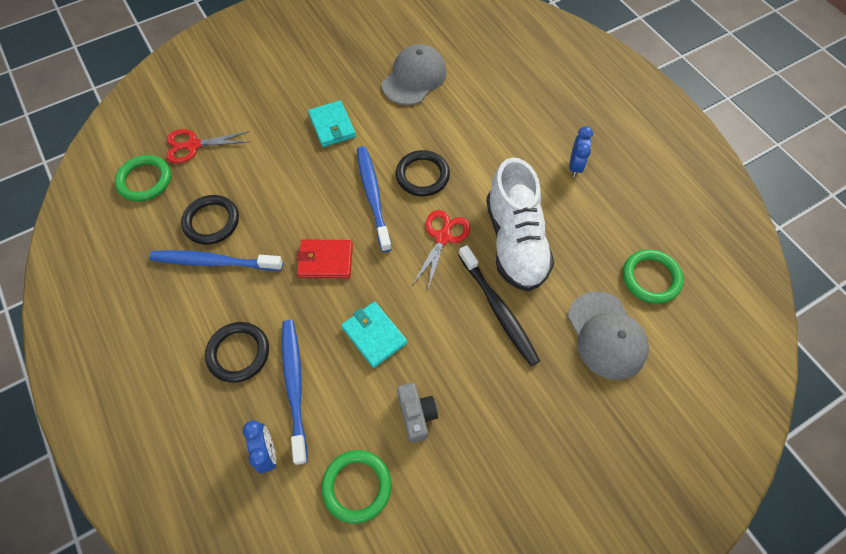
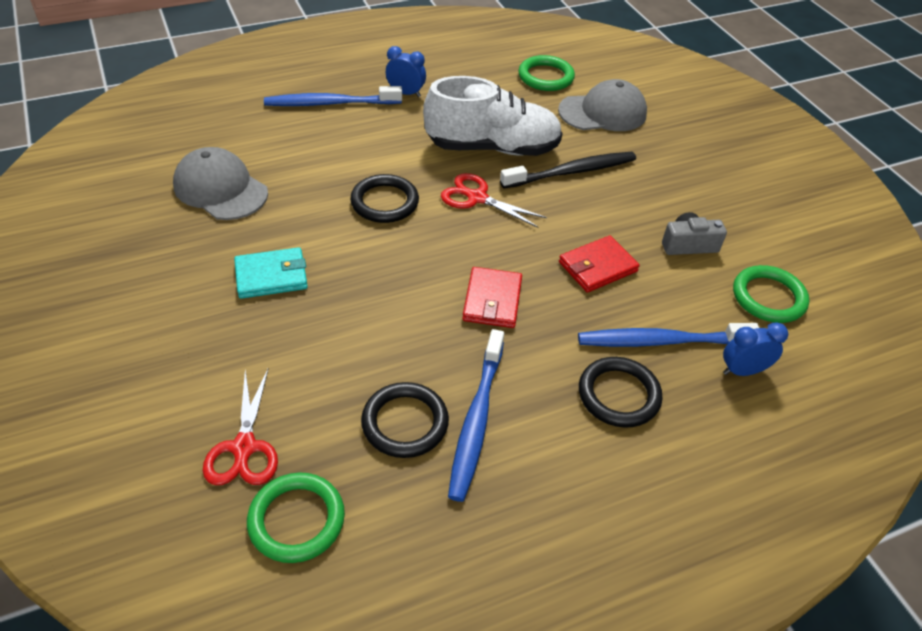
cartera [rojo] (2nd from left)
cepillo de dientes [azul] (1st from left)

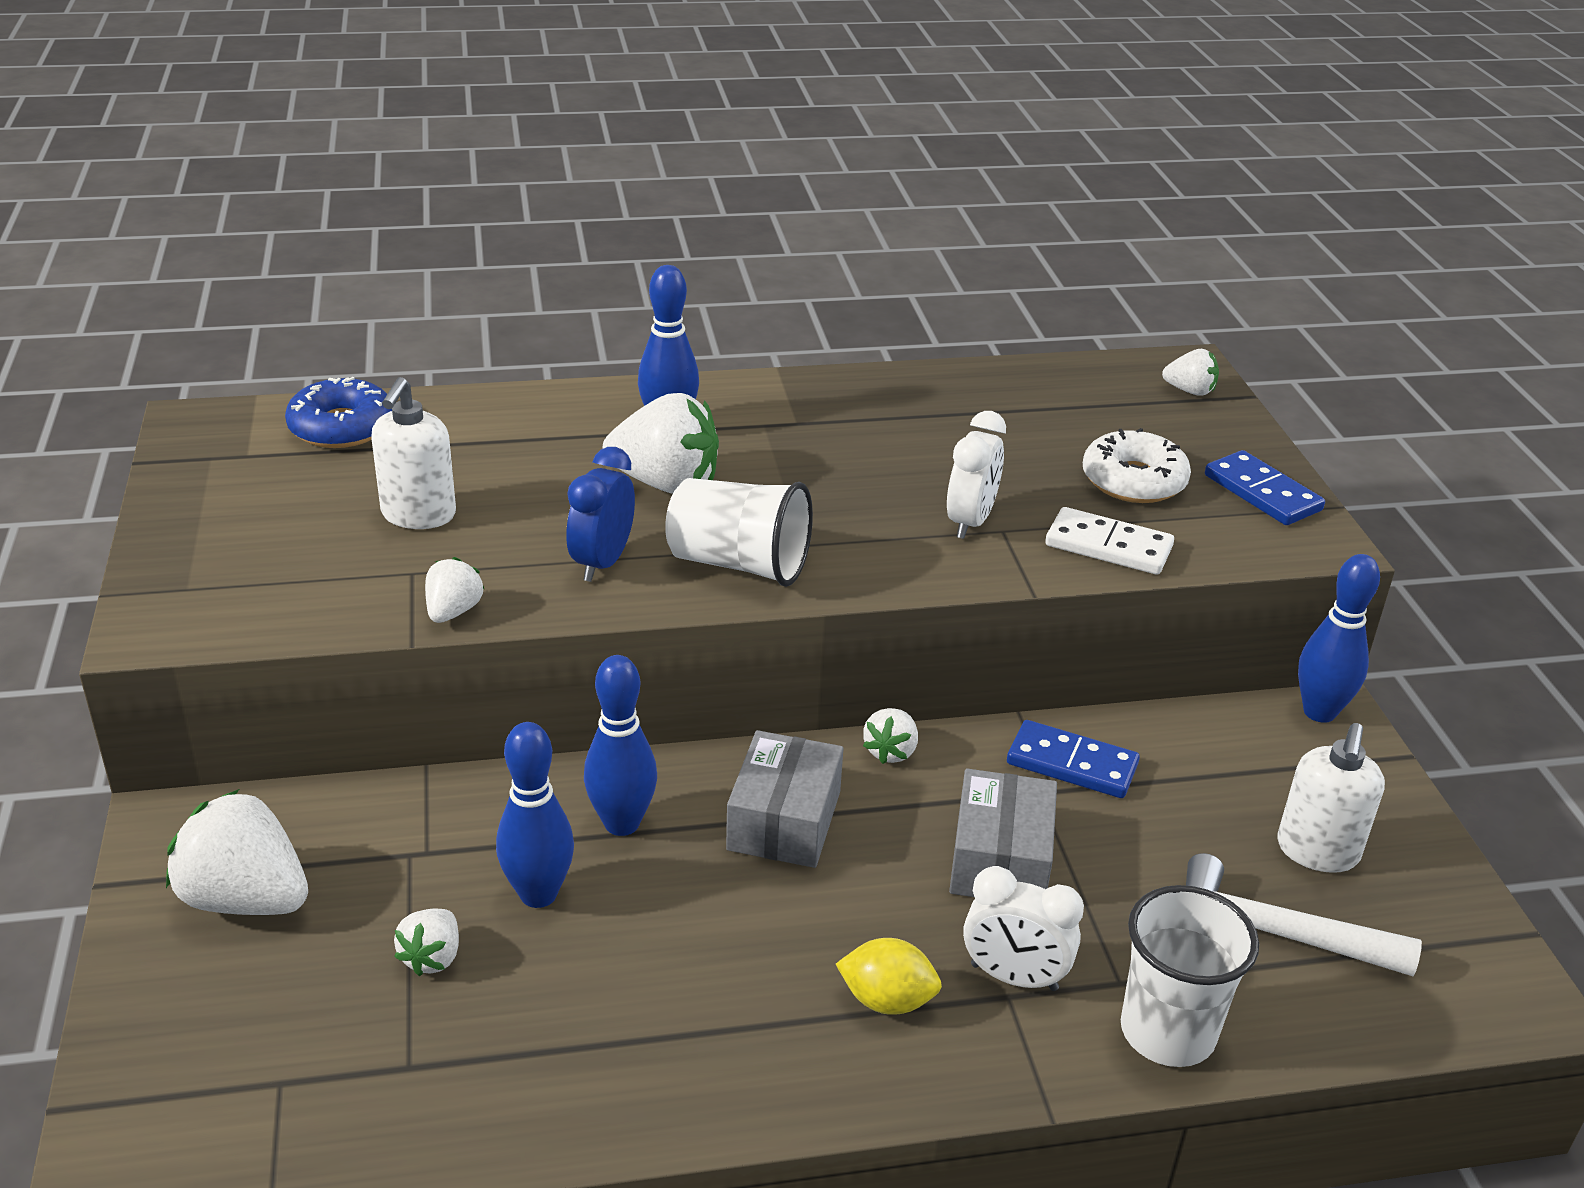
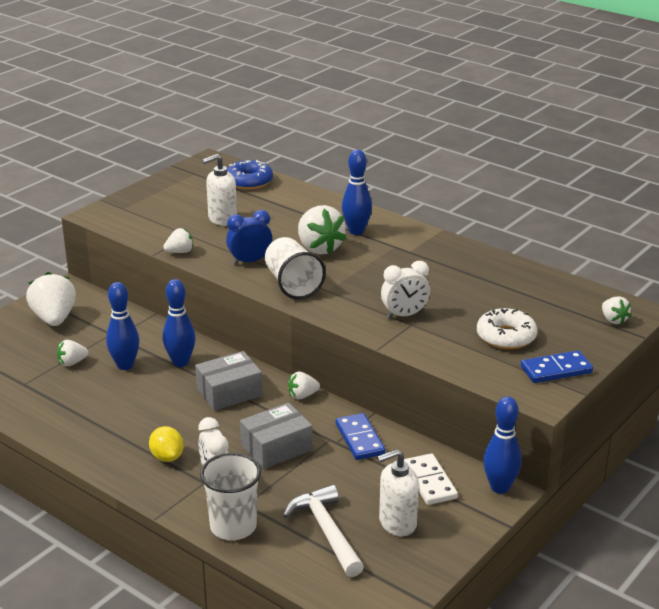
ficha de dominó [blanco]
ficha de dominó [azul] (2nd from left)

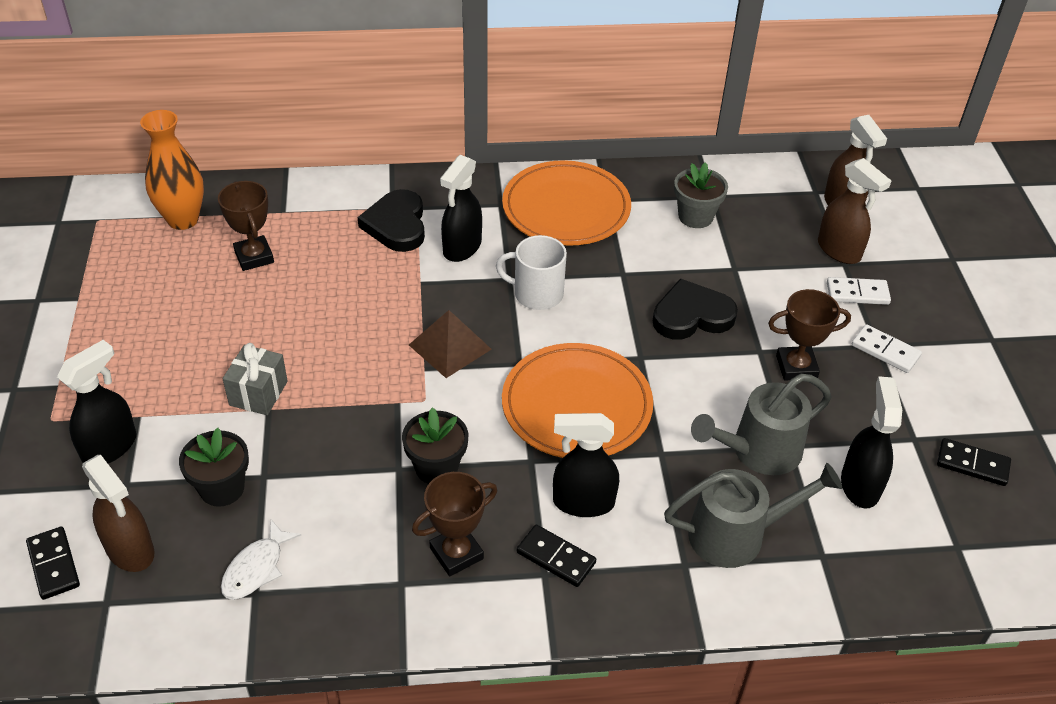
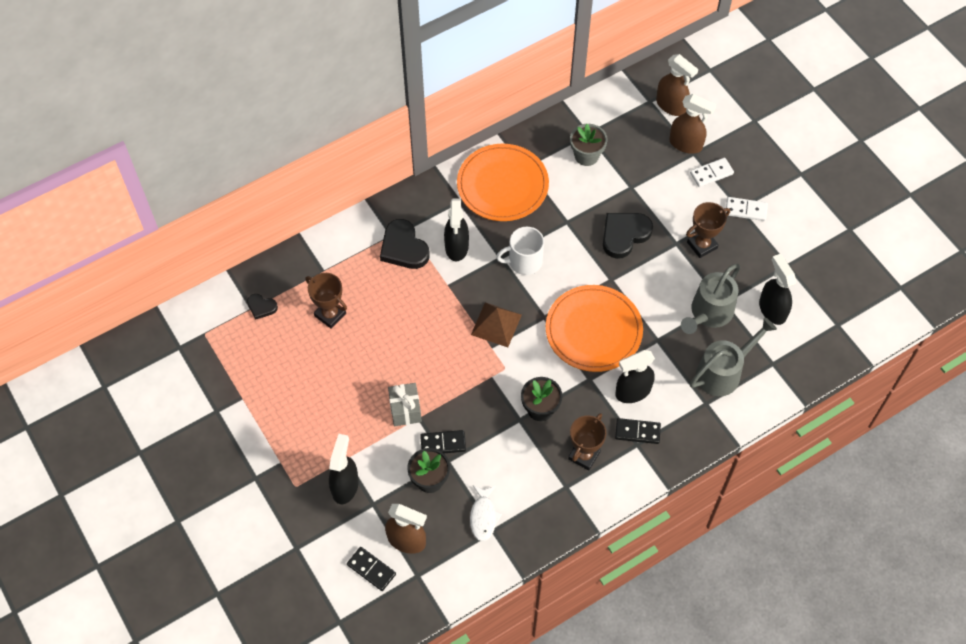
corazón [negro] (1st from left)
ficha de dominó [negro] (2nd from left)

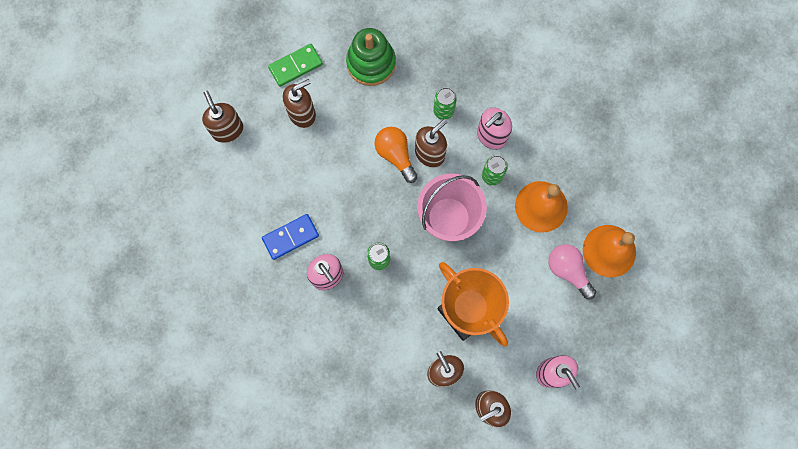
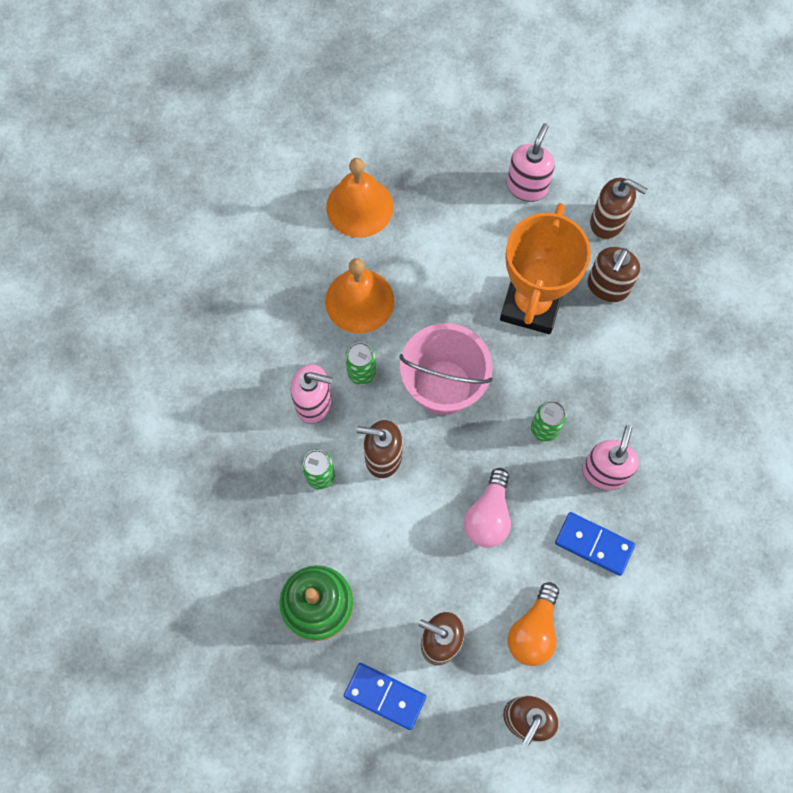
ficha de dominó [azul] (1st from left)
bombilla [naranja]
bombilla [rosa]

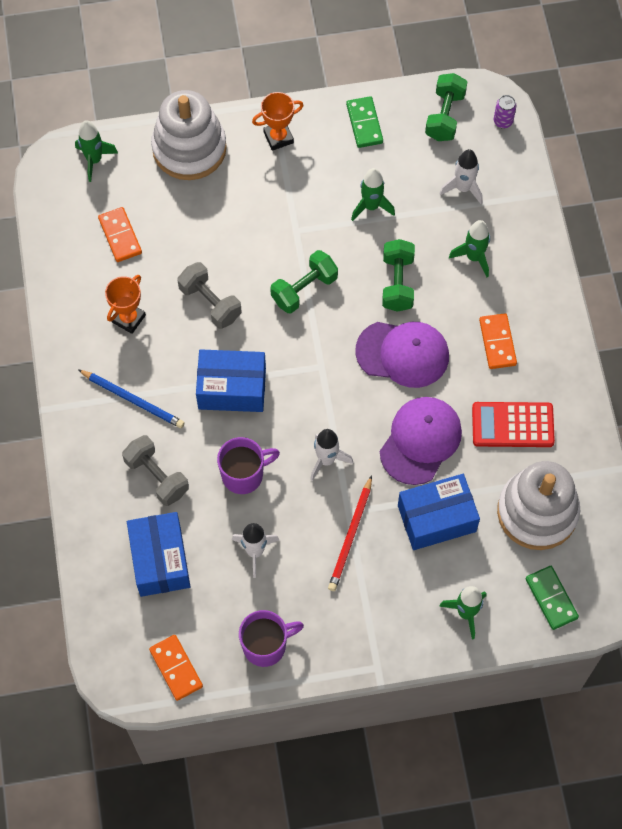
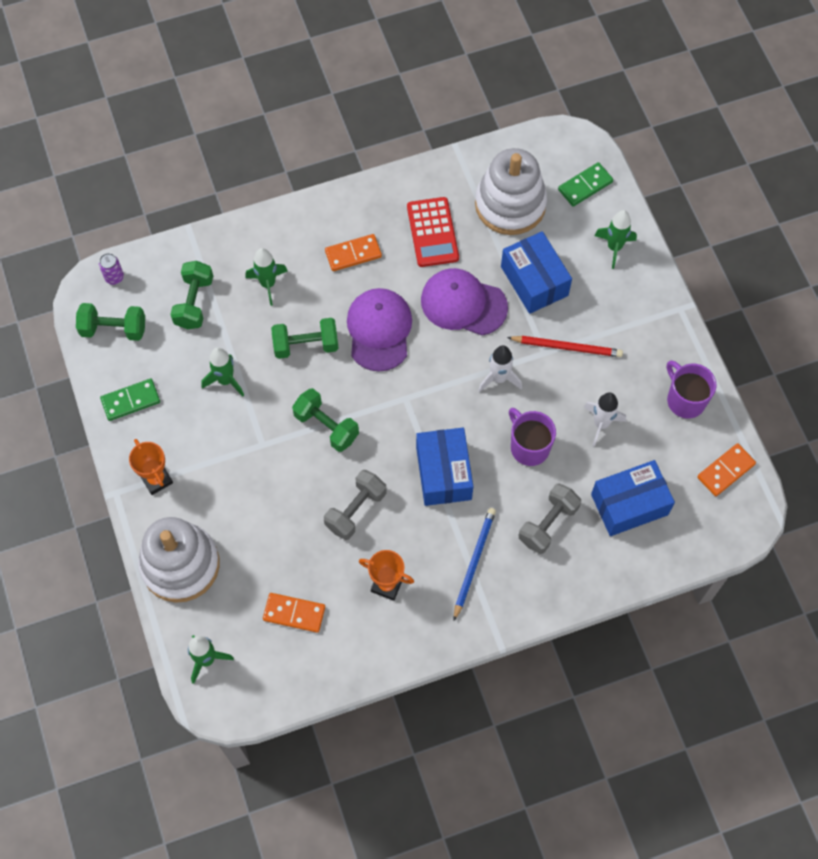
ficha de dominó [naranja] (1st from left)
mancuerna [verde] (2nd from left)

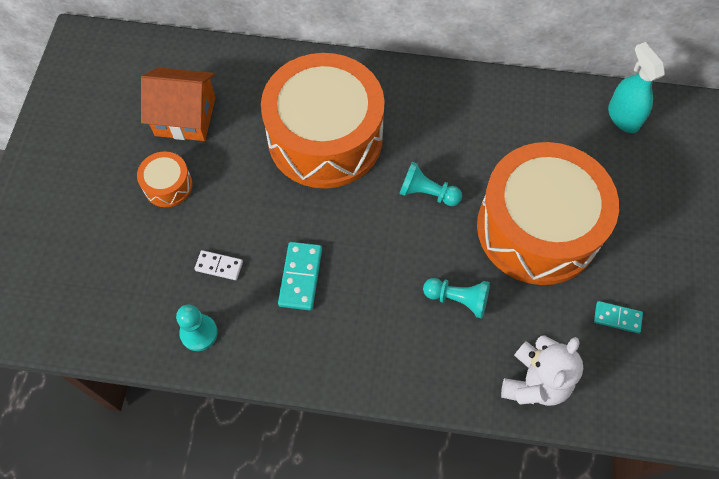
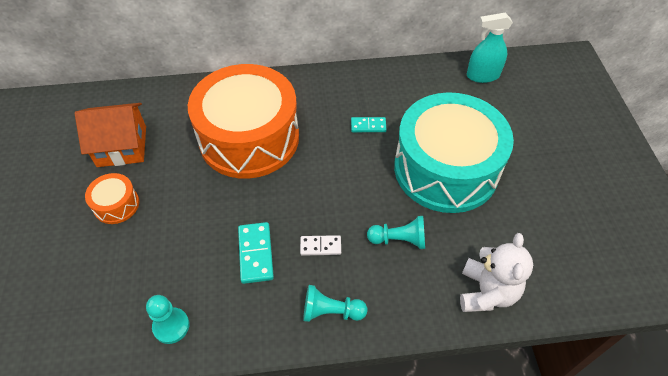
ficha de dominó [blanco]
peón [turquesa] (2nd from left)
tambor [turquesa]
ficha de dominó [turquesa] (2nd from left)
pulverizador [turquesa]

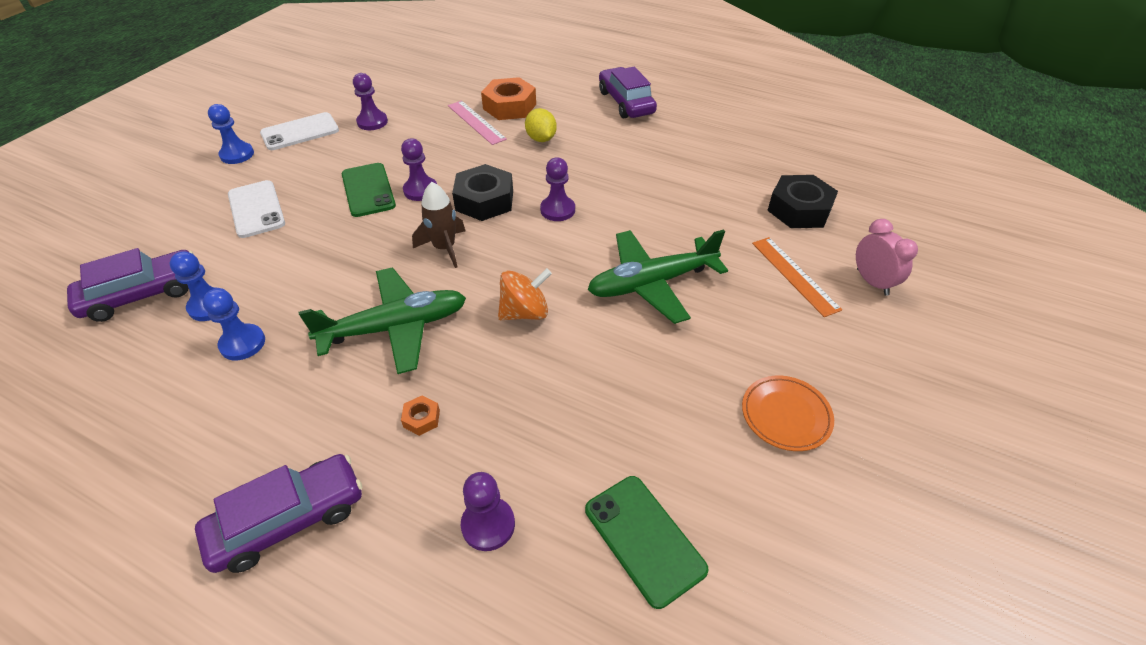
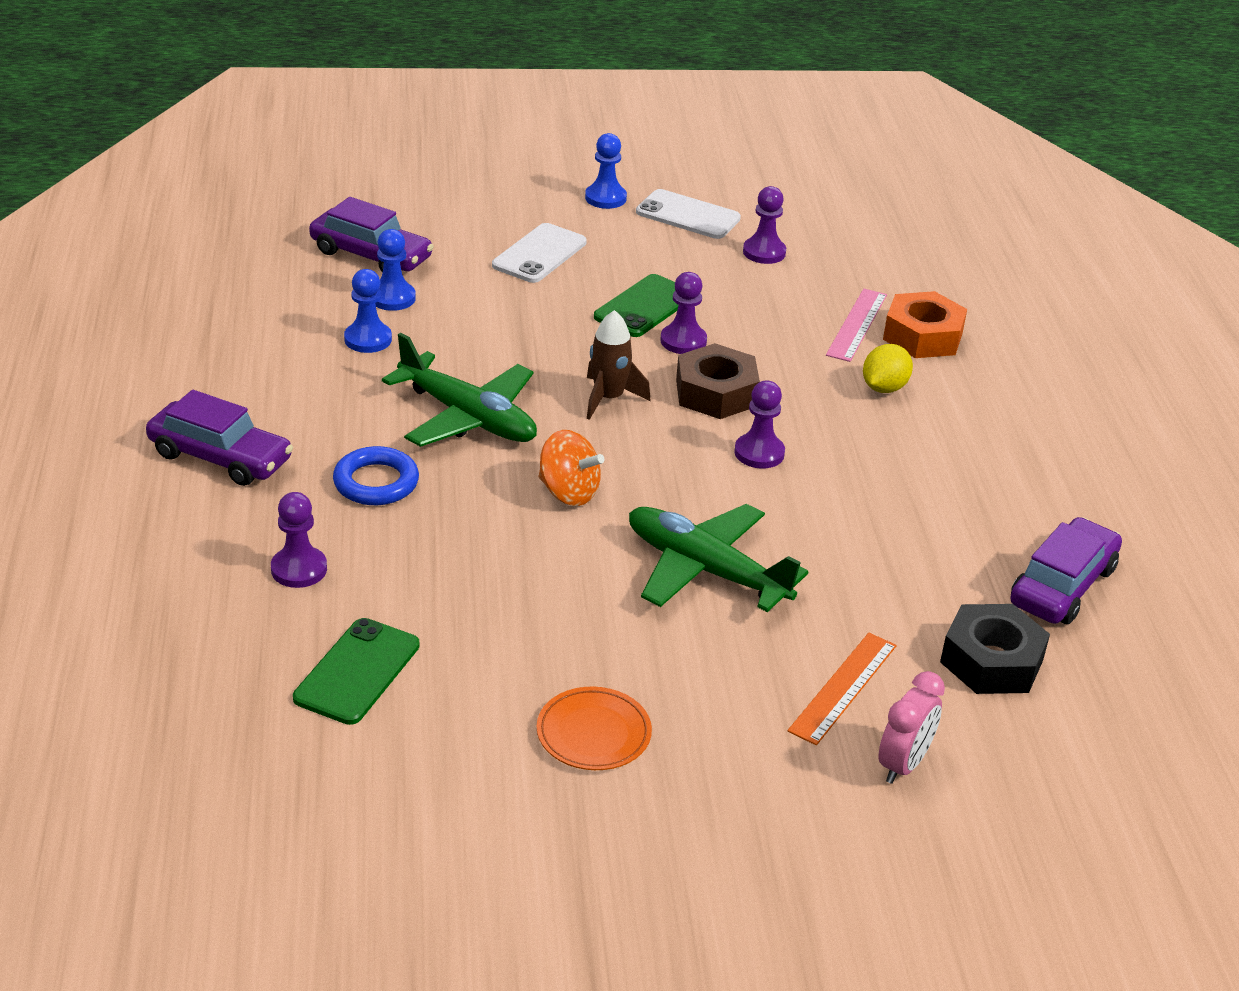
anillo [azul]
tuerca [marrón]
coche [morado] (3rd from left)

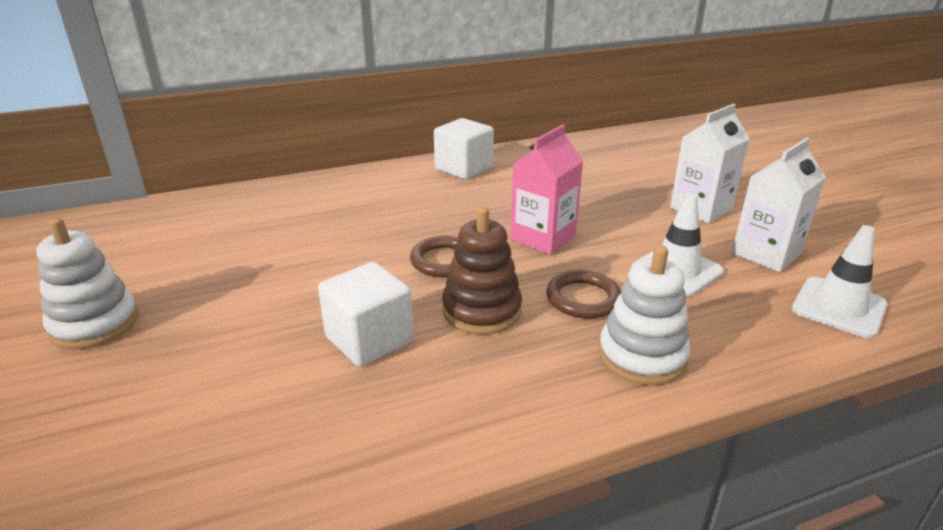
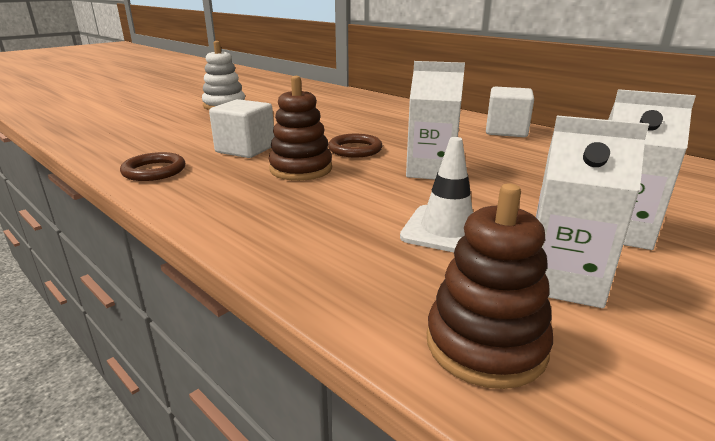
cartón de leche [blanco] (1st from left)
anillo [marrón] (1st from left)
juguete apilable [blanco] (2nd from left in the first image)
juguete apilable [marrón] (2nd from left)

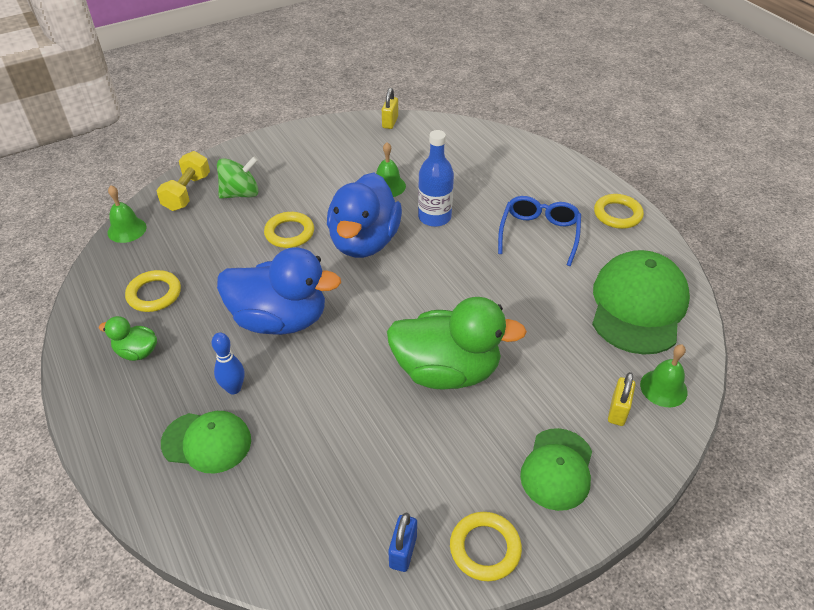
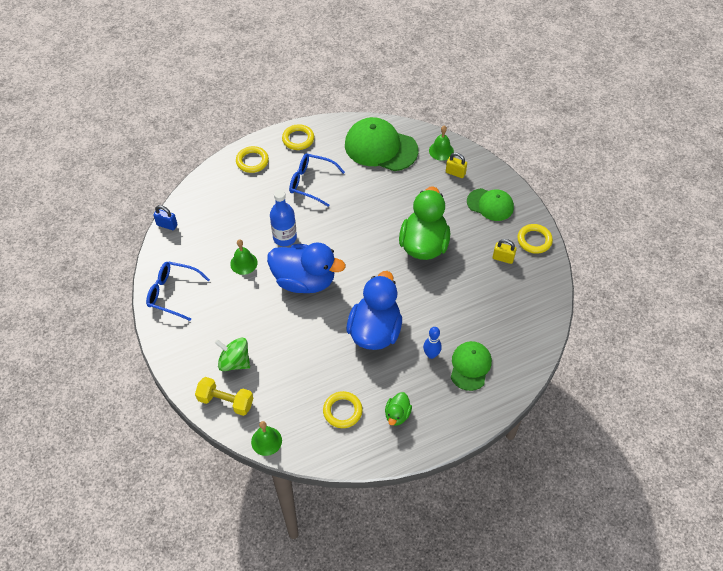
peonza [verde]
anillo [amarillo] (1st from left)
candado [amarillo] (2nd from left)
candado [azul]
gafas [azul] (1st from left)

